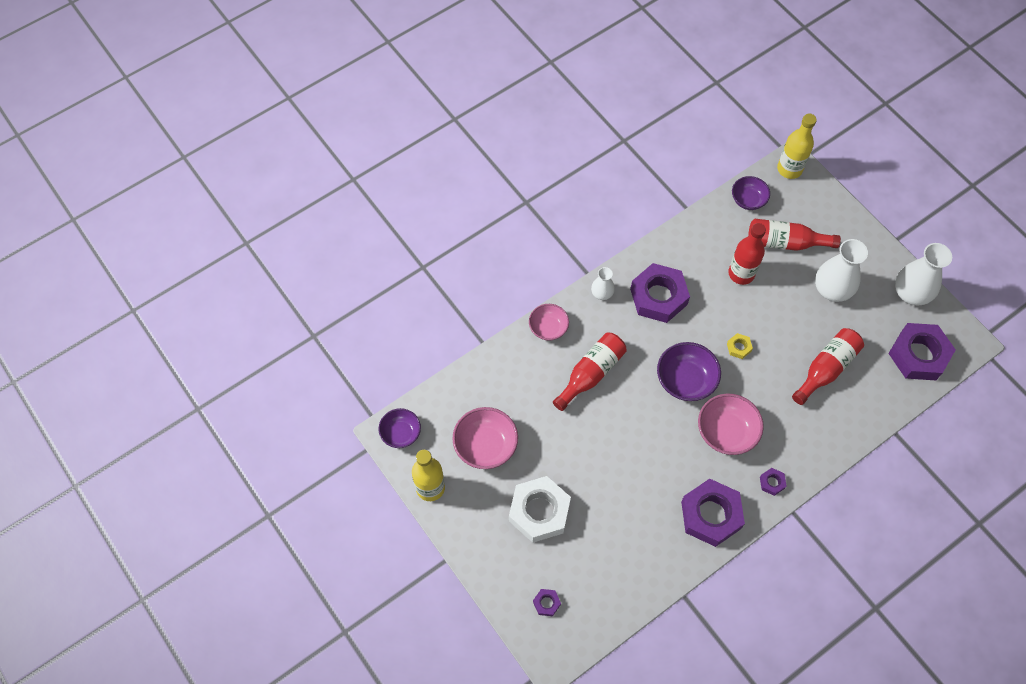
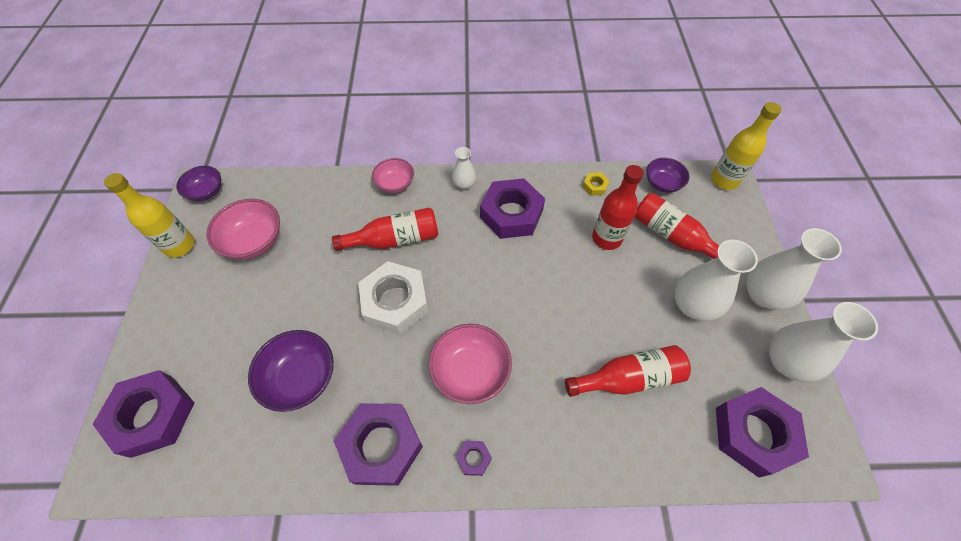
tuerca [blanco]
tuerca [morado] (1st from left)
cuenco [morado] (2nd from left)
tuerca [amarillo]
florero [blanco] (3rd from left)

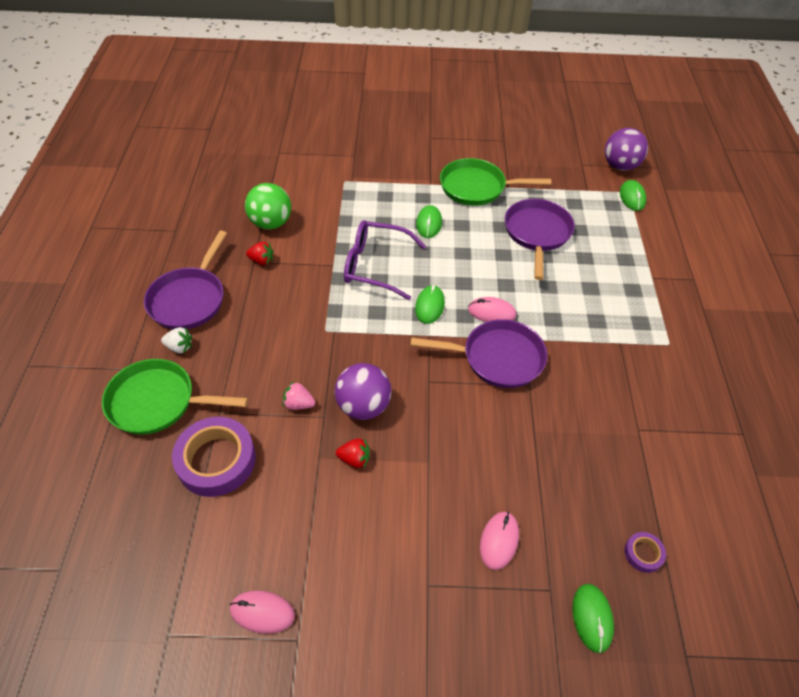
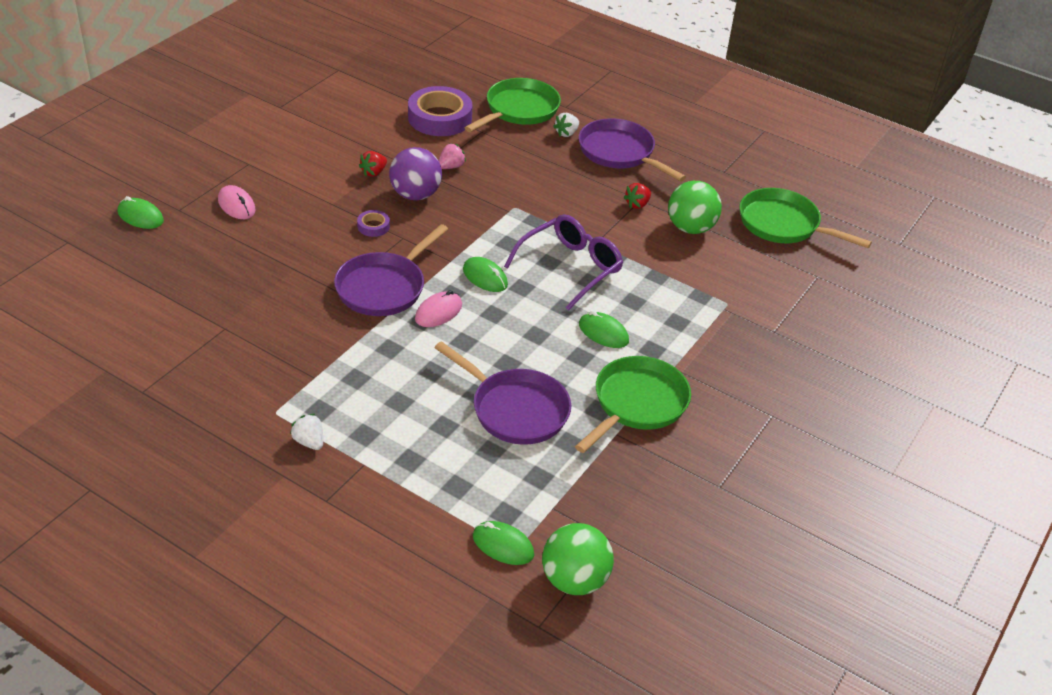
ratón [rosa] (1st from left in the first image)
pelota [verde] (1st from left)
cinta adhesiva [morado] (1st from left)
fresa [blanco] (1st from left)
sartén [verde] (3rd from left)

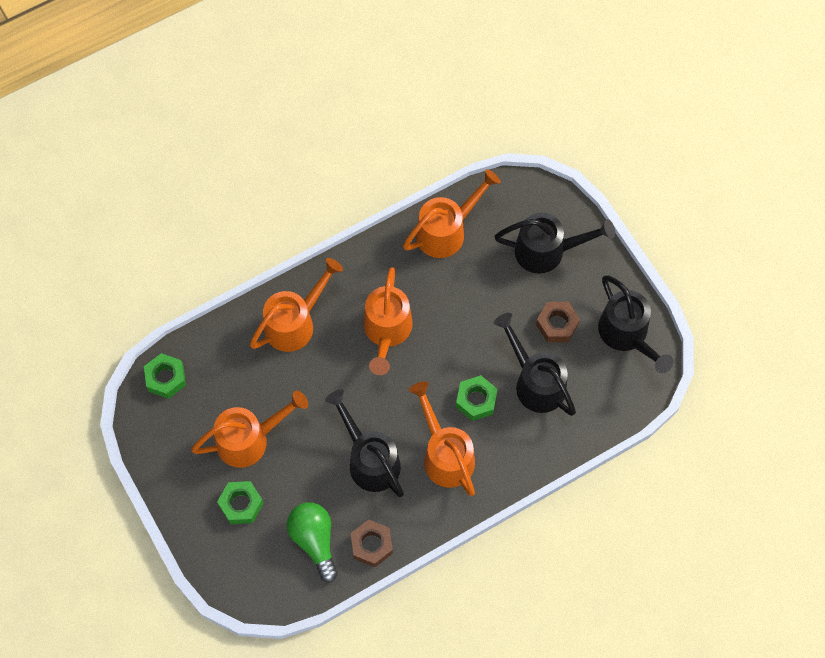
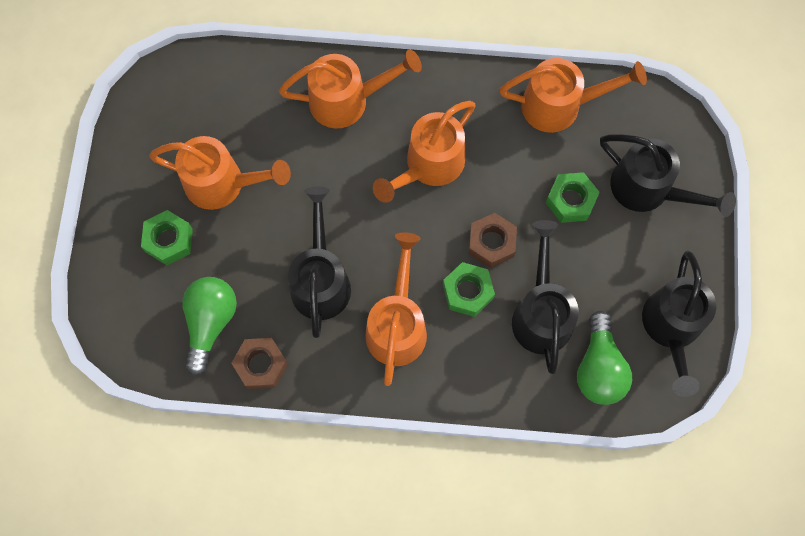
tuerca [verde] (3rd from left)
tuerca [marrón] (2nd from left)
bombilla [verde] (2nd from left)

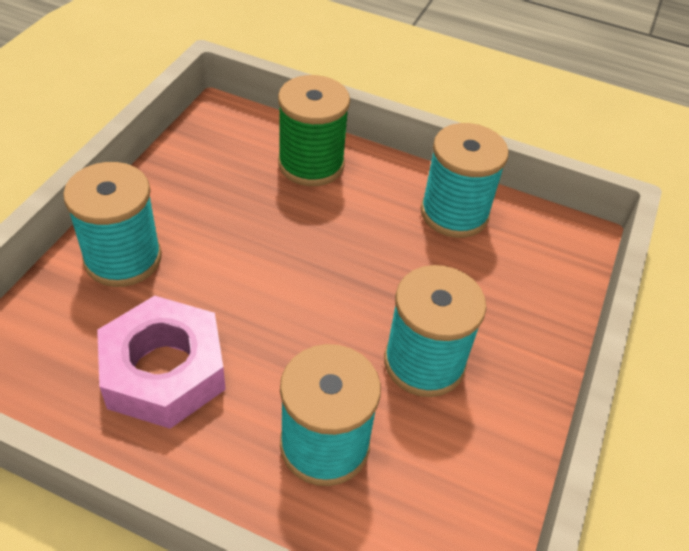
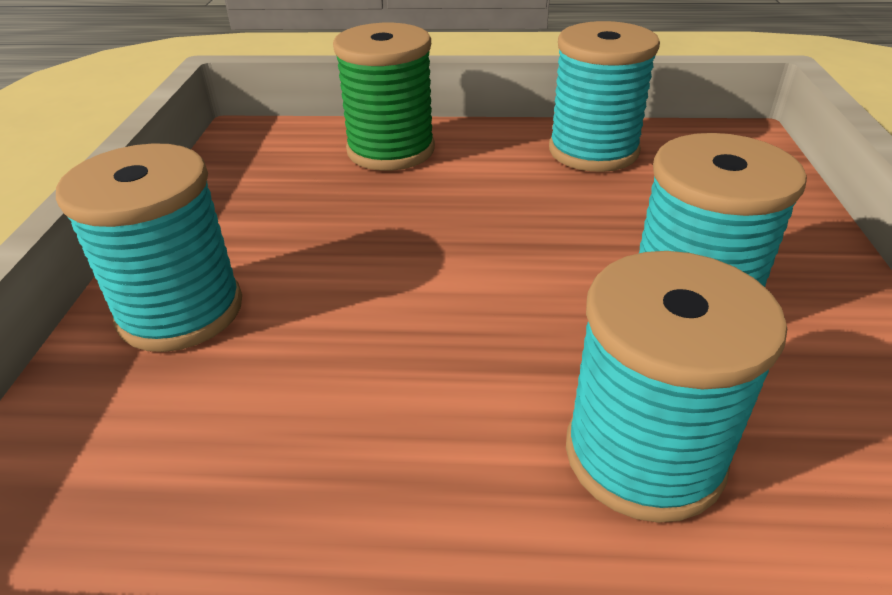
tuerca [rosa]

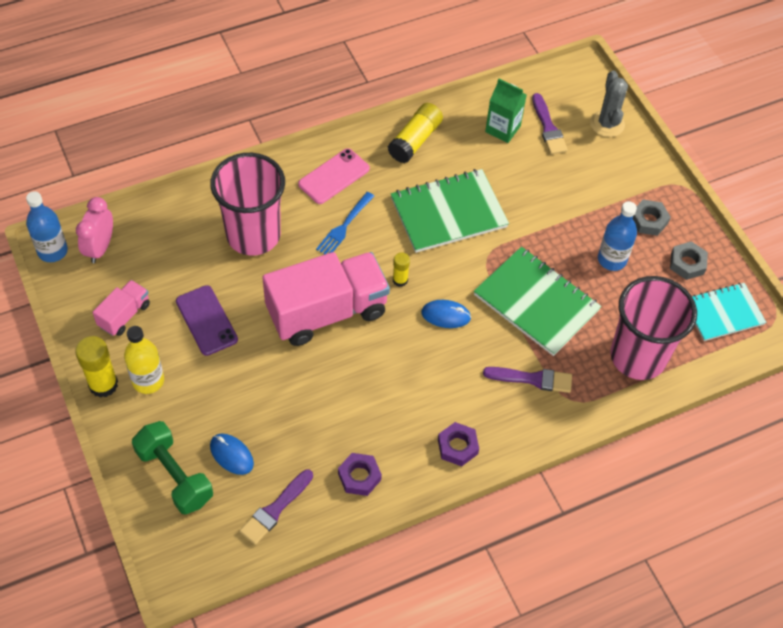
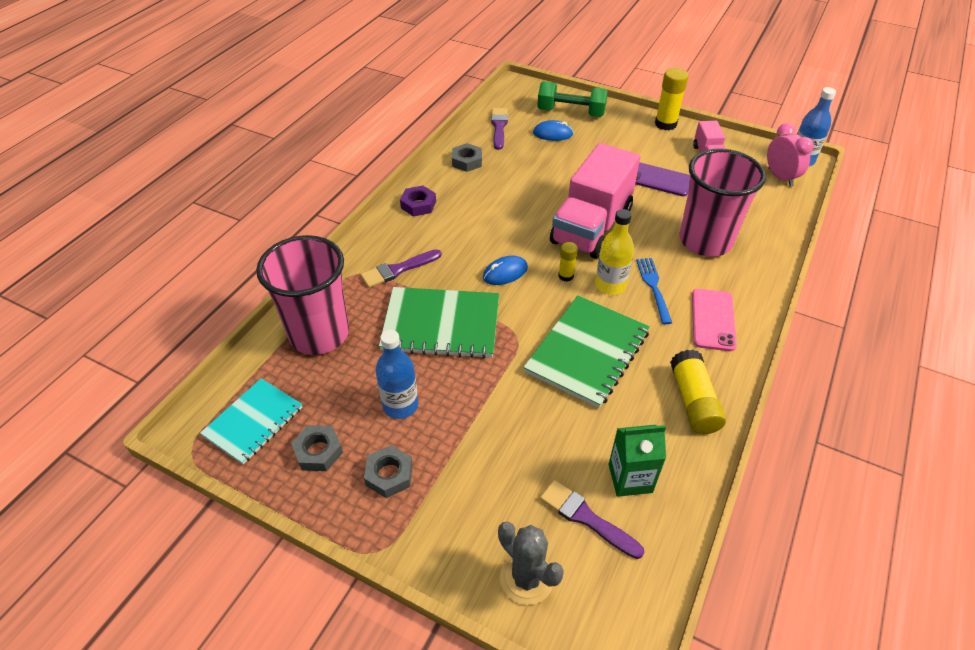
botella [amarillo]
tuerca [gris] (3rd from left)

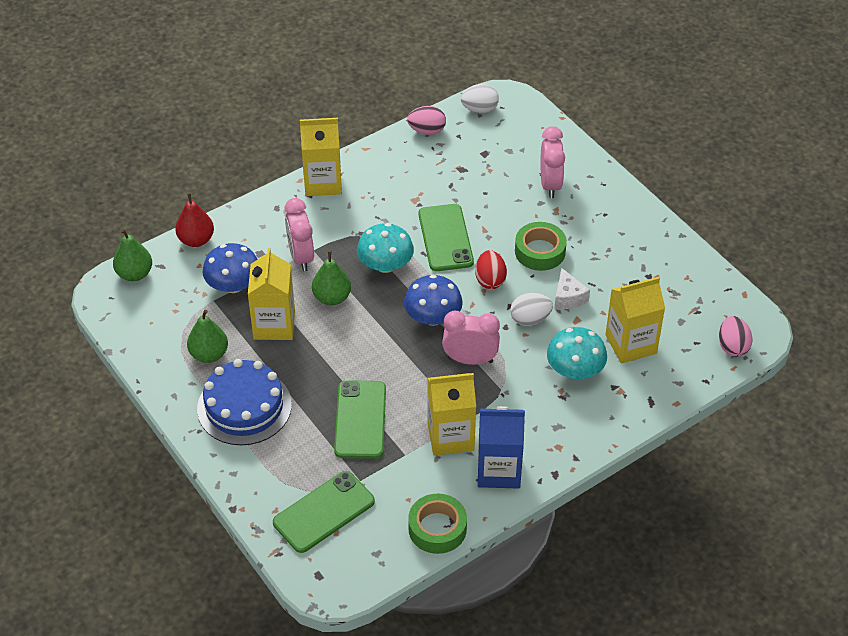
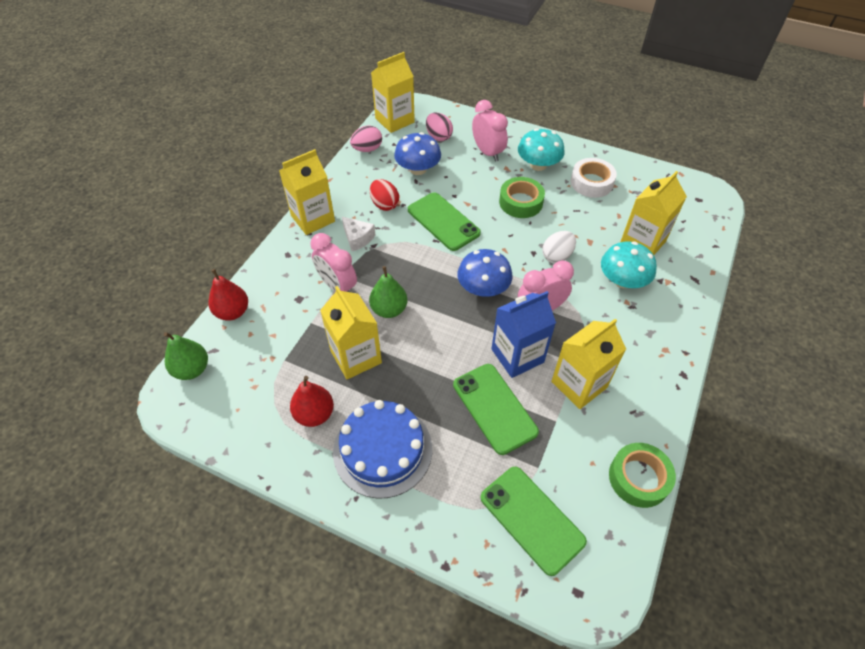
pera [rojo] (2nd from left)
seta [azul] (1st from left)
móvil [verde] (3rd from left)
seta [turquesa] (1st from left)
cartón de leche [amarillo] (3rd from left)
huevo [rojo]
cartón de leche [azul]
queso [blanco]
huevo [rosa] (2nd from left)
cinta adhesiva [blanco]

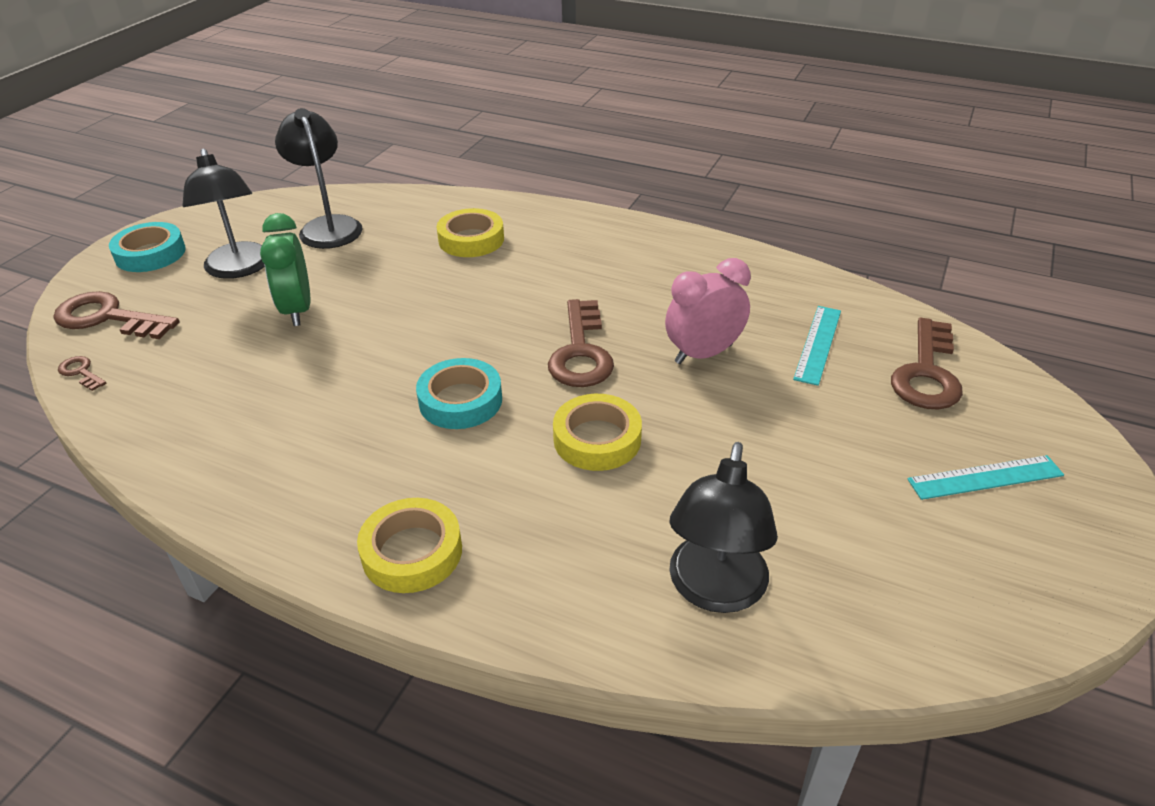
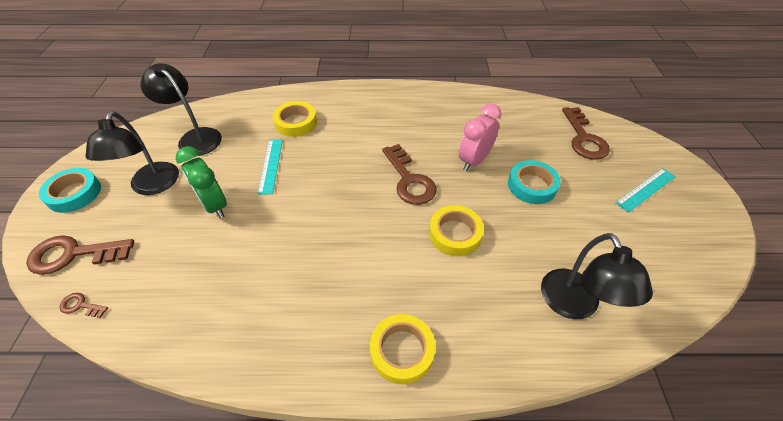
lámpara [negro] (1st from left)
cinta adhesiva [turquesa] (2nd from left)
regla [turquesa] (1st from left)

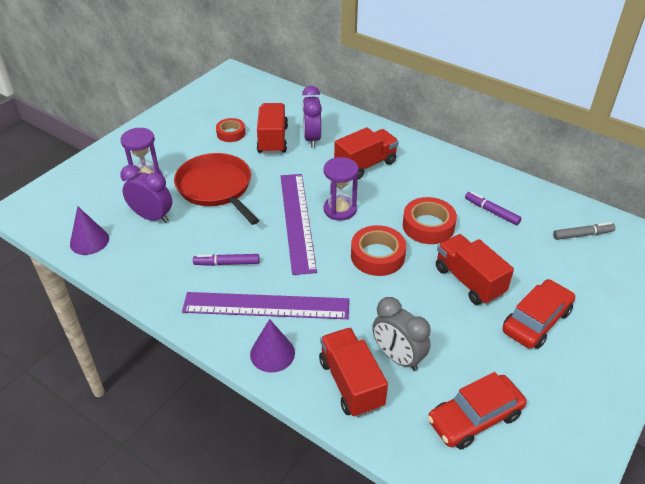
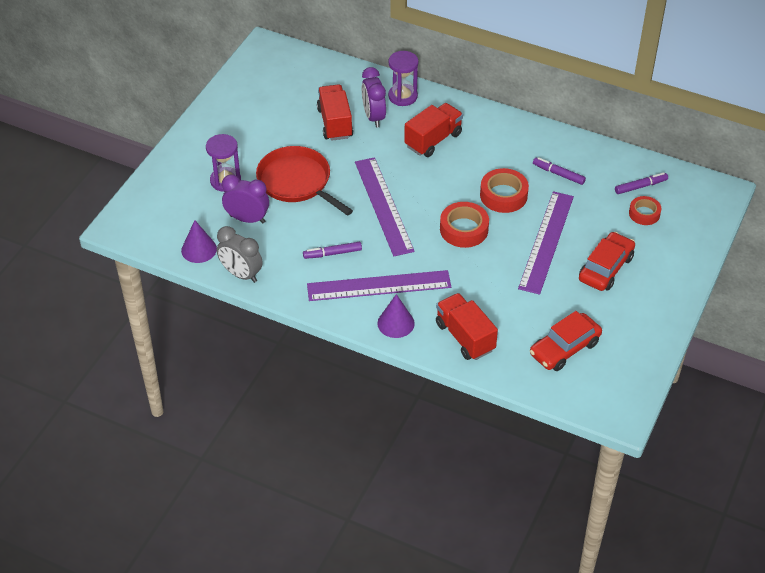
cinta adhesiva [rojo] (3rd from left)
reloj de arena [morado] (2nd from left)
despertador [gris]
regla [morado] (3rd from left)
rotulador [morado] (3rd from left)

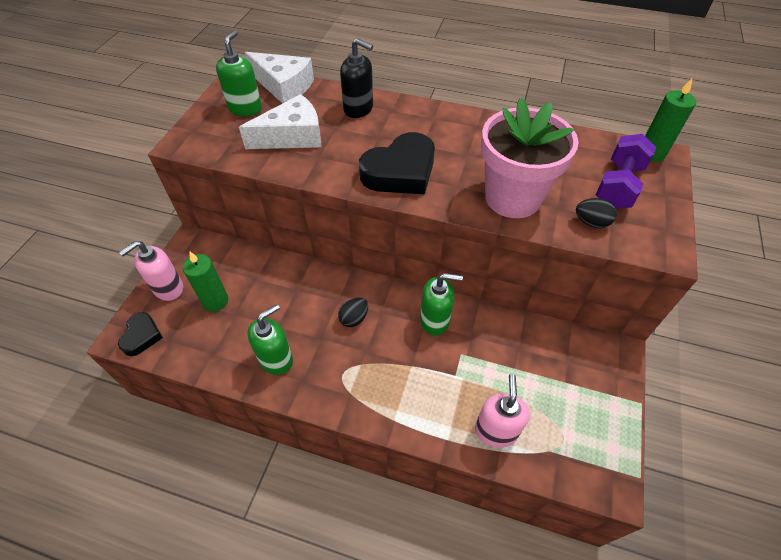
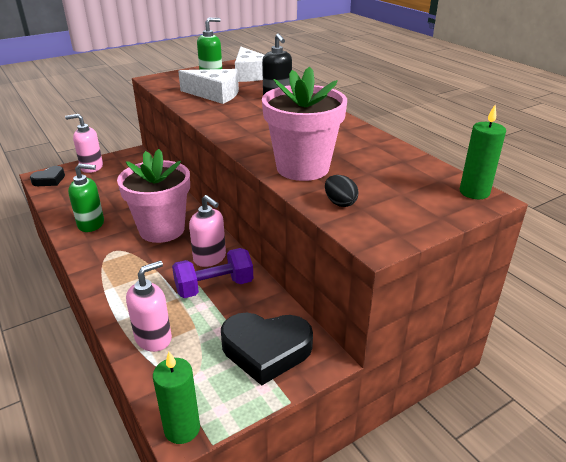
vela [verde] (1st from left)
maceta [rosa] (1st from left)
corazón [negro] (2nd from left)
dispensador de jabón [rosa] (3rd from left)
mancuerna [morado]

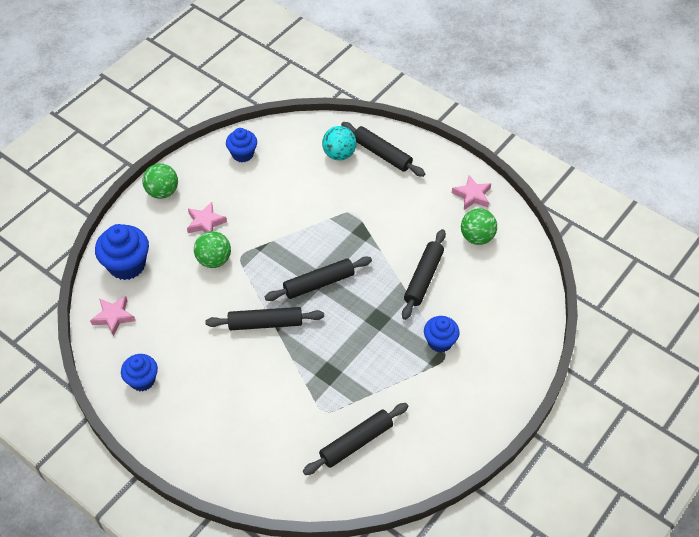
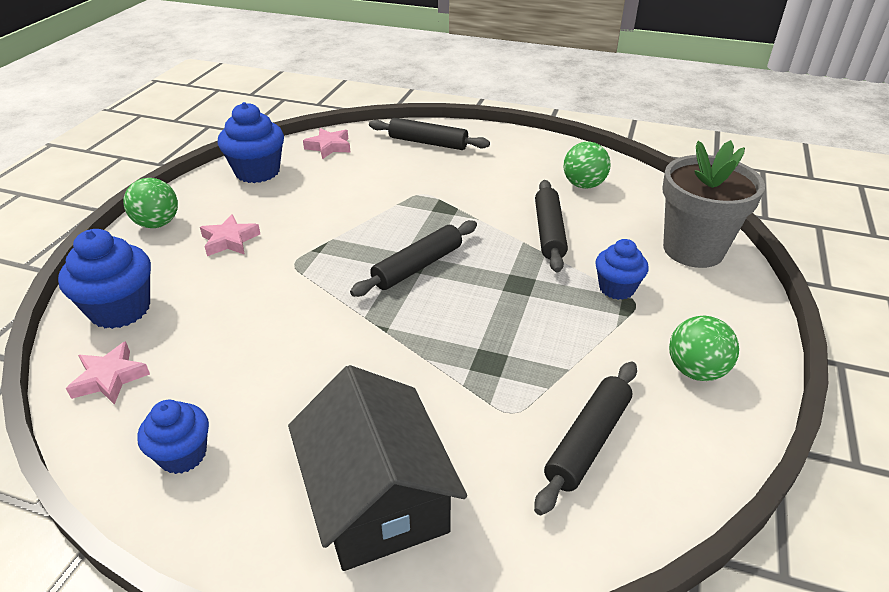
pelota [verde] (3rd from left)
rodillo [negro] (1st from left in the first image)
magdalena [azul] (3rd from left)
pelota [turquesa]
estrella [rosa] (3rd from left)
casa [negro]
maceta [gris]

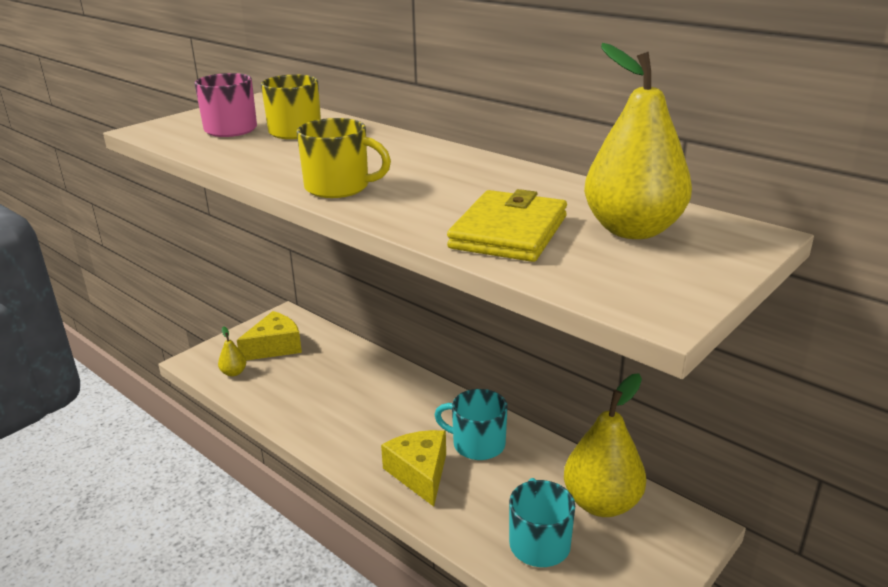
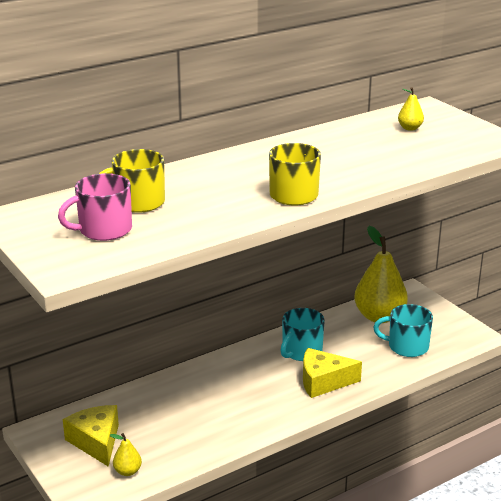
cartera [amarillo]
pera [amarillo] (3rd from left)

